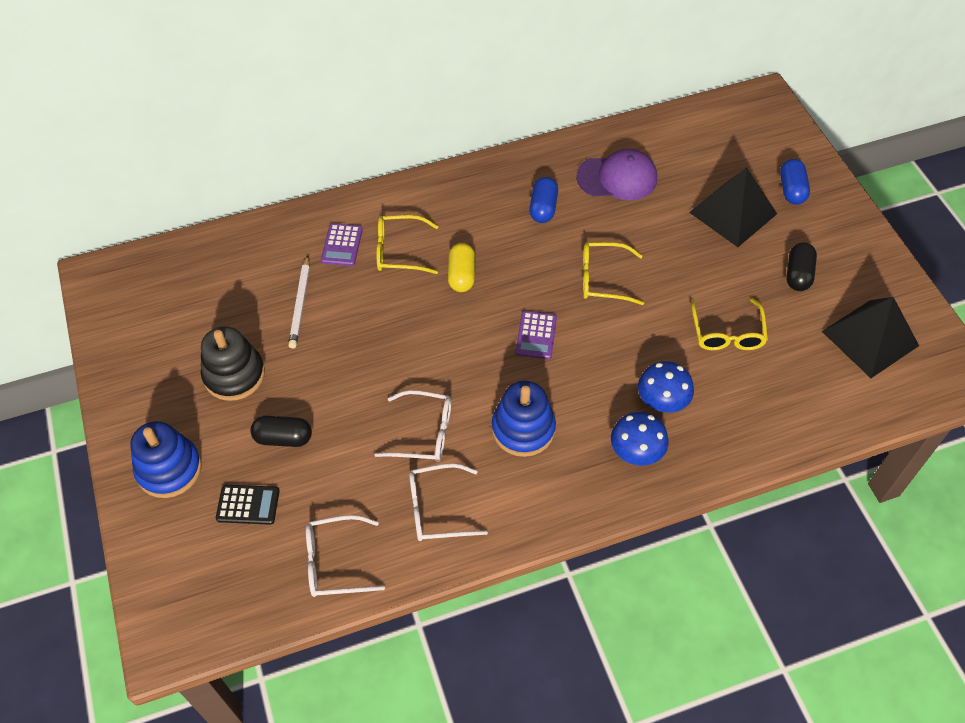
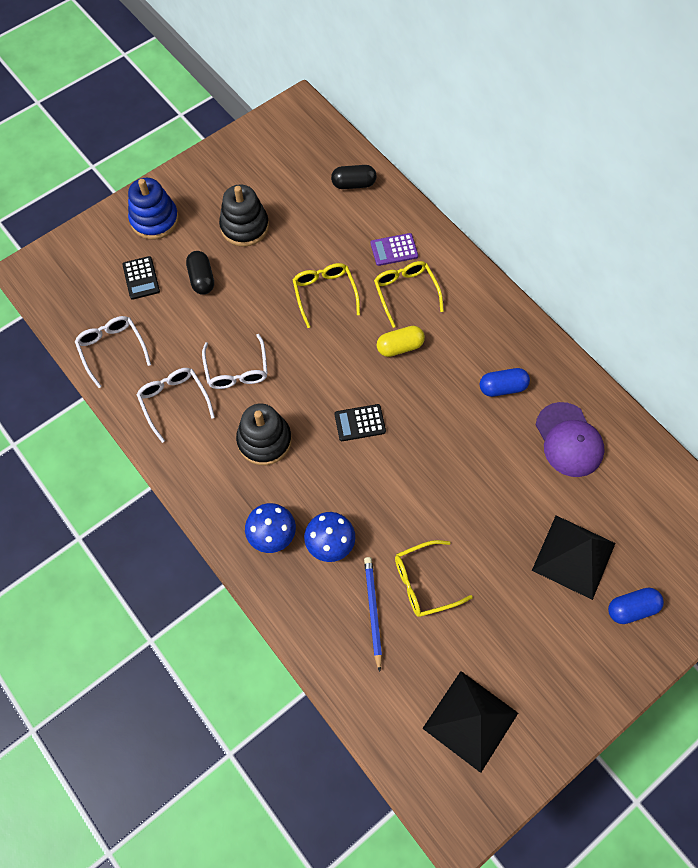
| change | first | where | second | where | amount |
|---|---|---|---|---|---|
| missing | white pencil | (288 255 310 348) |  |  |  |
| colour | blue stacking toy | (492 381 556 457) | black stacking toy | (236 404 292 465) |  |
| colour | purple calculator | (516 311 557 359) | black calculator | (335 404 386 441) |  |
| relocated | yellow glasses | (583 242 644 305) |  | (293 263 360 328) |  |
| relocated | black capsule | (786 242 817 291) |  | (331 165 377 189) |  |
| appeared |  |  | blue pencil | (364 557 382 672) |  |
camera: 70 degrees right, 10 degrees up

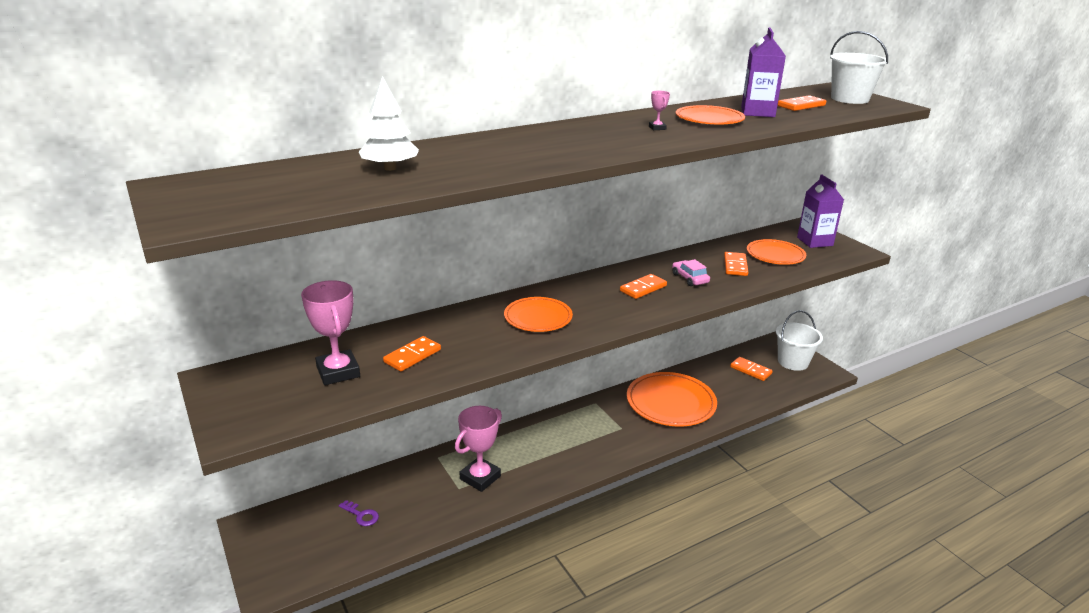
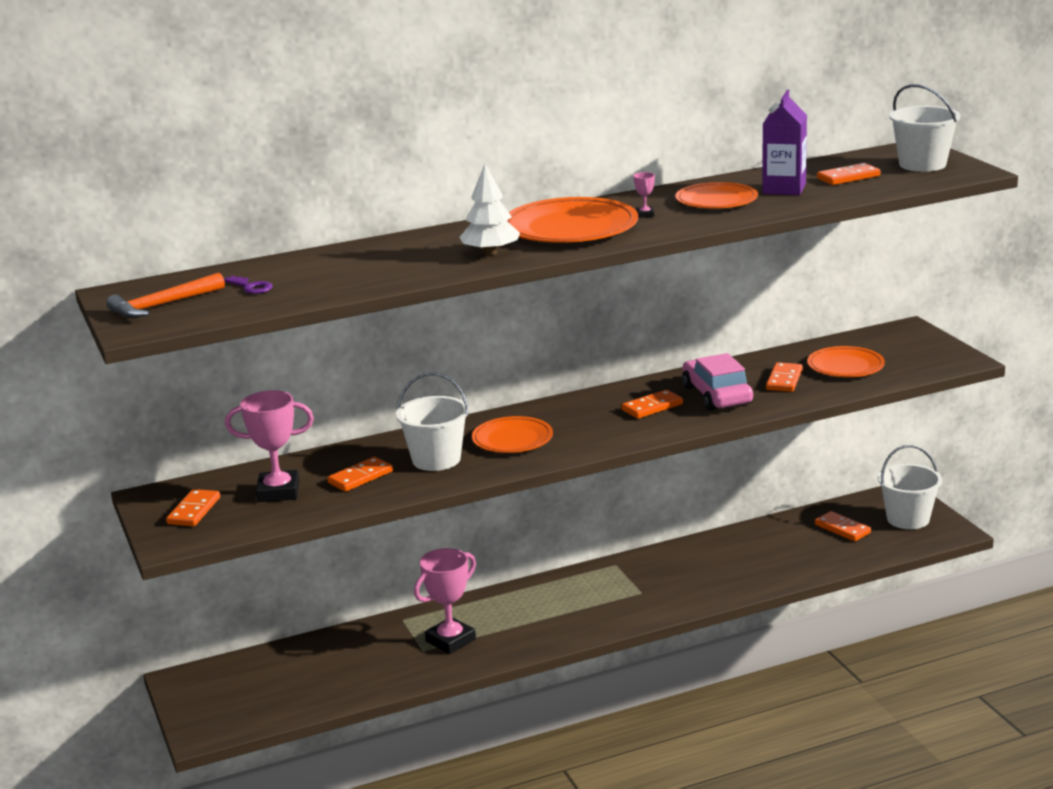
| change | first | where | second | where | amount |
|---|---|---|---|---|---|
| spun | pink trophy | (301 280 360 385) |  | (225 390 314 502) | 75 degrees counterclockwise |
| relocated | purple key | (339 500 379 526) |  | (224 276 273 294) |  |
| relocated | white tree | (359 76 419 171) |  | (459 164 520 255) |  |
| relocated | orange plate | (627 372 717 427) |  | (507 197 638 243) |  |
| size | pink car | (672 259 710 286) |  | (682 353 753 411) | x1.73 |
| missing | purple carton | (797 174 844 248) |  |  |  |
| appeared |  |  | orange hammer | (106 273 225 318) |  |
| appeared |  |  | orange domino | (166 489 220 526) |  |
| appeared |  |  | white bucket | (396 373 469 471) |  |
camera: 10 degrees right, 5 degrees down

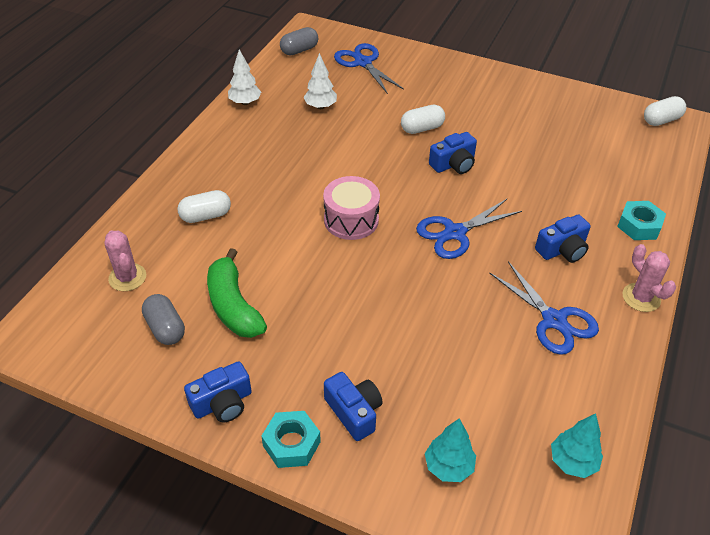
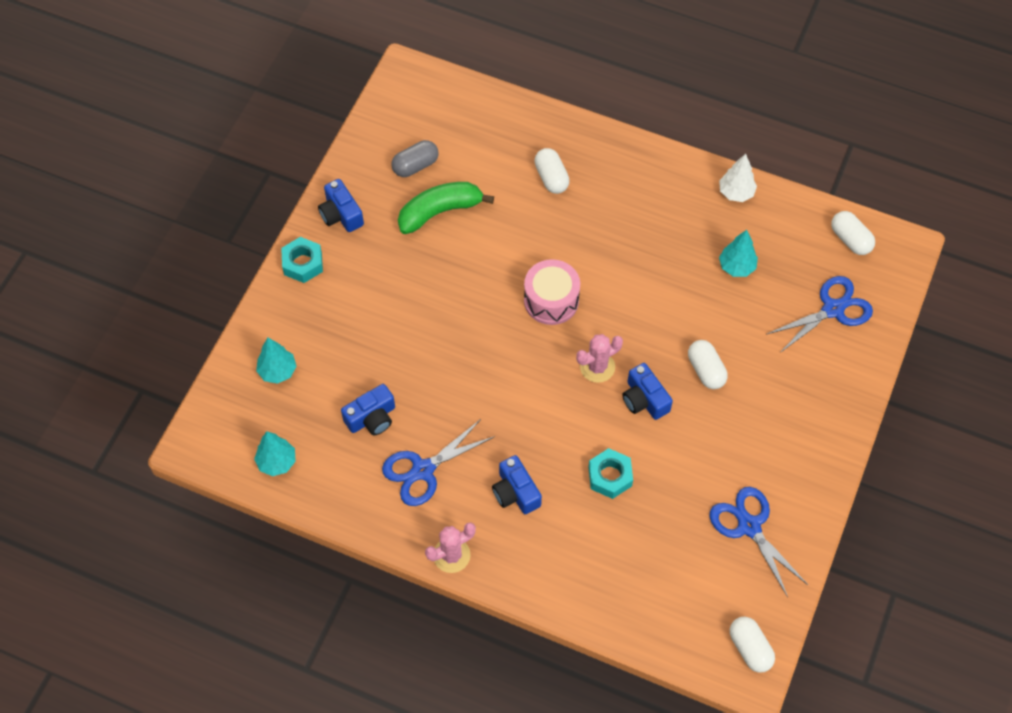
| change | first | where | second | where | amount |
|---|---|---|---|---|---|
| relocated | pink cactus | (105 230 146 291) |  | (576 334 623 383) |  |
| colour | grey capsule | (280 27 318 55) | white capsule | (831 211 875 255) |  |
| colour | white tree | (304 53 337 109) | turquoise tree | (719 230 758 277) |  |
| relocated | blue camera | (324 372 383 441) |  | (341 384 395 435) |  |
| relocated | blue scissors | (416 199 522 259) |  | (709 487 808 597) |  |
| relocated | turquoise nut | (617 201 666 240) |  | (588 448 633 499) |  |
camera: 90 degrees right, 15 degrees up

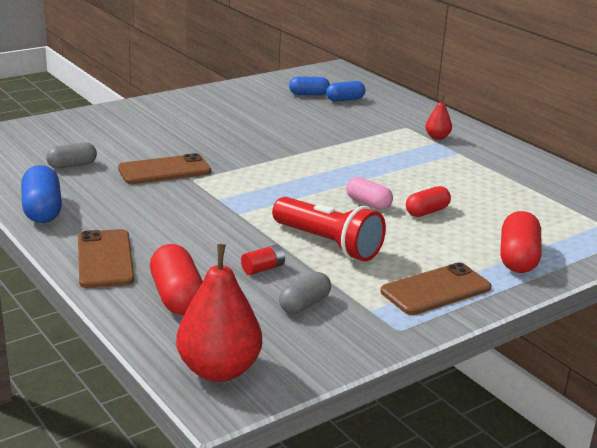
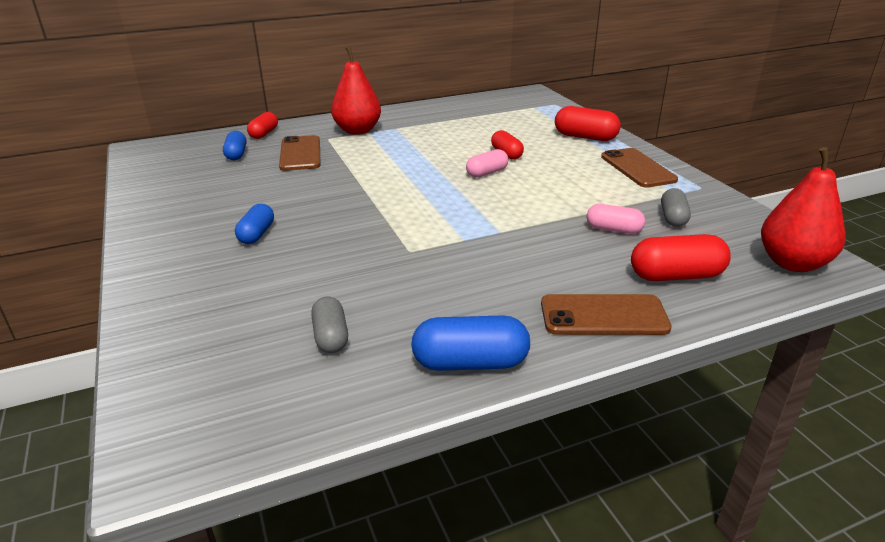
| change | first | where | second | where | amount |
|---|---|---|---|---|---|
| relocated | brown phone | (118 153 211 184) |  | (279 135 321 171) |  |
| exchanged | red battery | (241 245 285 275) | pink capsule | (587 204 645 234) |  |
| missing | red flashlight | (272 197 386 261) |  |  |  |
| spun | grey capsule | (279 272 331 314) |  | (661 188 691 227) | 45 degrees clockwise |
| relocated | blue capsule | (289 76 330 95) |  | (235 204 274 244) |  |
| size | red pear | (425 95 452 140) |  | (331 47 381 135) | x1.99 |
| appeared |  |  | red capsule | (247 112 278 139) |  |
camera: 75 degrees left, 5 degrees up

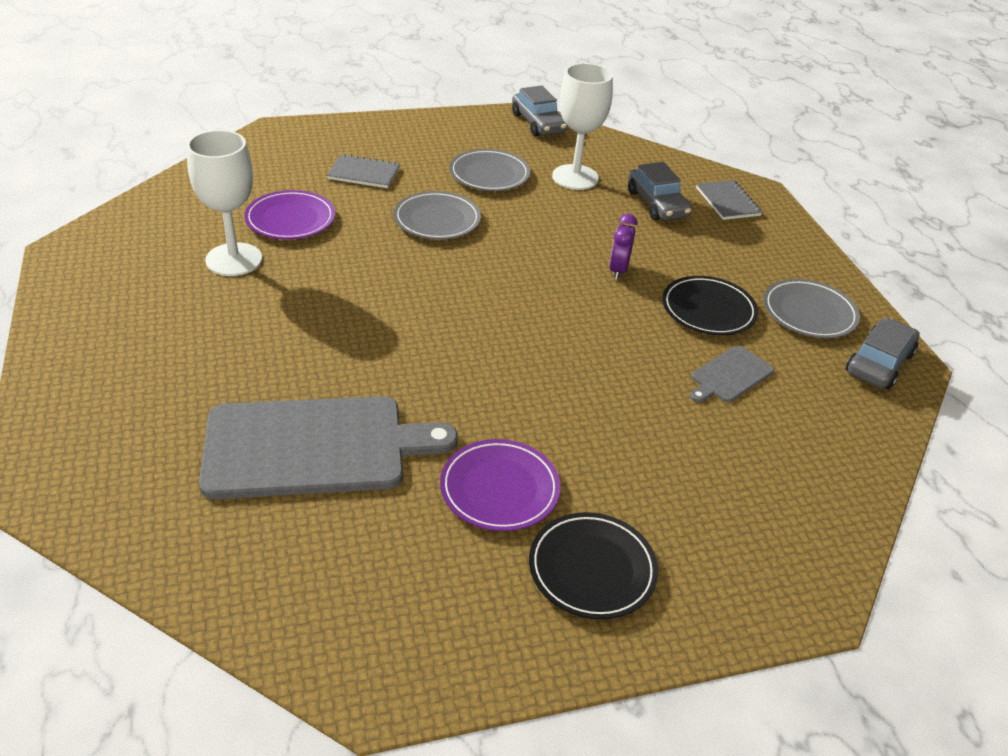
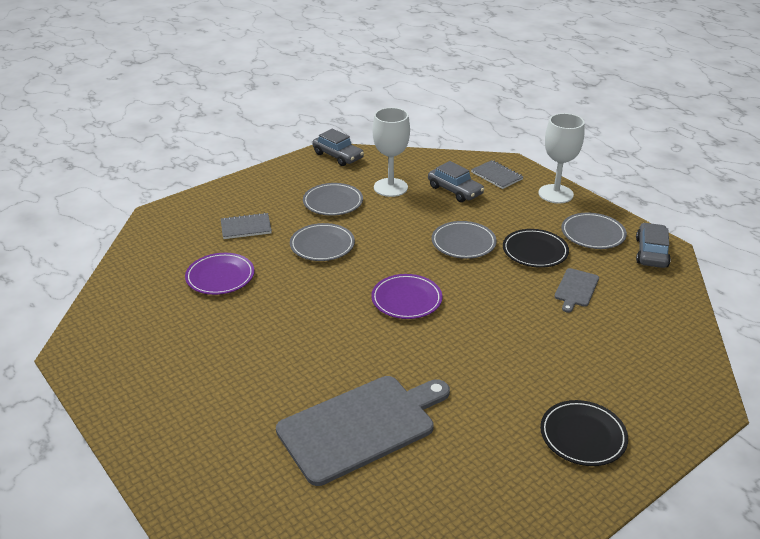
| change | first | where | second | where | amount |
|---|---|---|---|---|---|
| relocated | white goblet | (187 130 262 276) |  | (539 113 585 204) |  |
| relocated | purple plate | (440 439 560 531) |  | (371 274 442 319) |  |
| exchanged | purple clock | (609 214 637 280) | grey plate | (432 221 497 259) |  |
camera: 20 degrees left, 5 degrees down

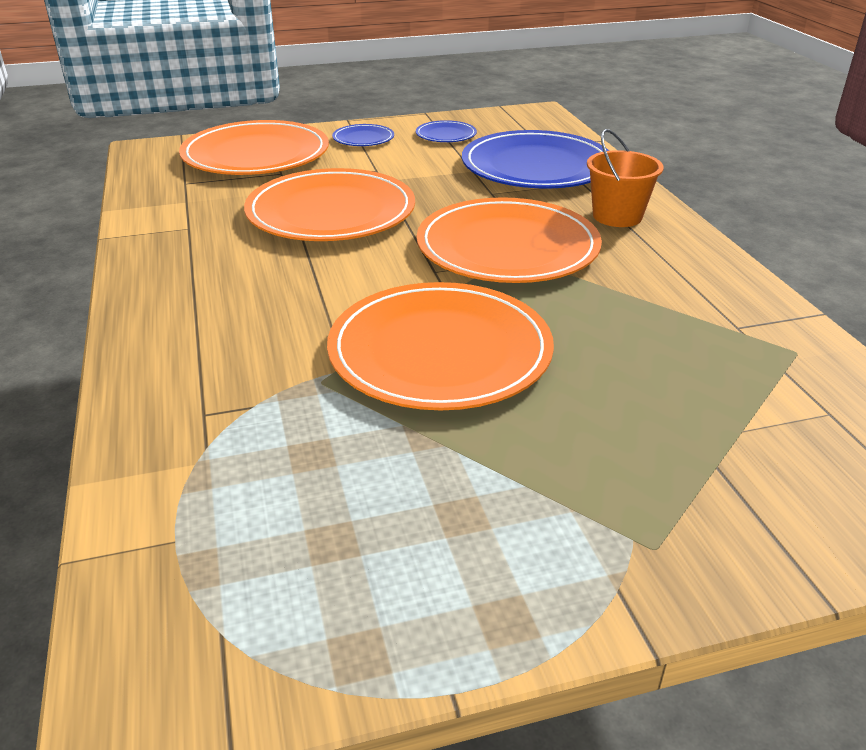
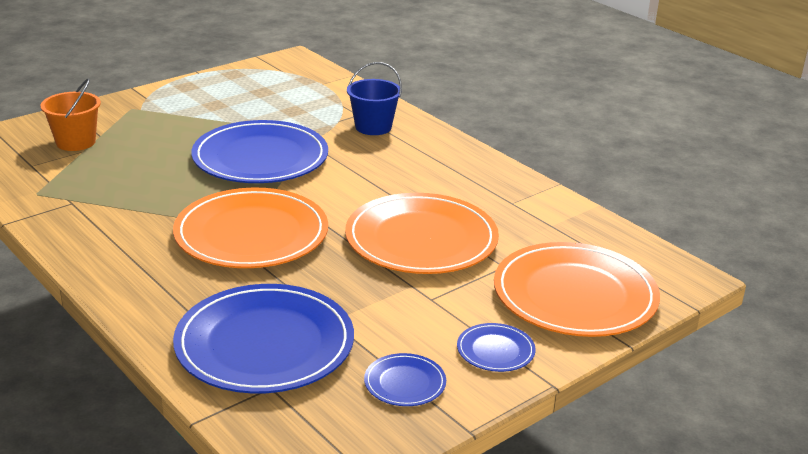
| change | first | where | second | where | amount |
|---|---|---|---|---|---|
| colour | orange plate | (327 282 554 410) | blue plate | (191 120 328 183) |  |
| relocated | orange bucket | (587 129 664 227) |  | (40 79 101 151) |  |
| appeared |  |  | blue bucket | (347 62 402 135) |  |
camera: 155 degrees right, 5 degrees down

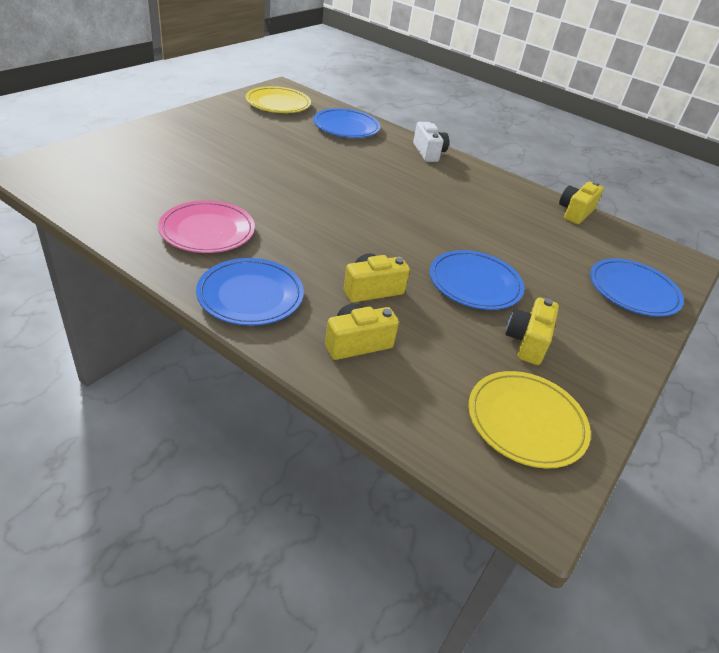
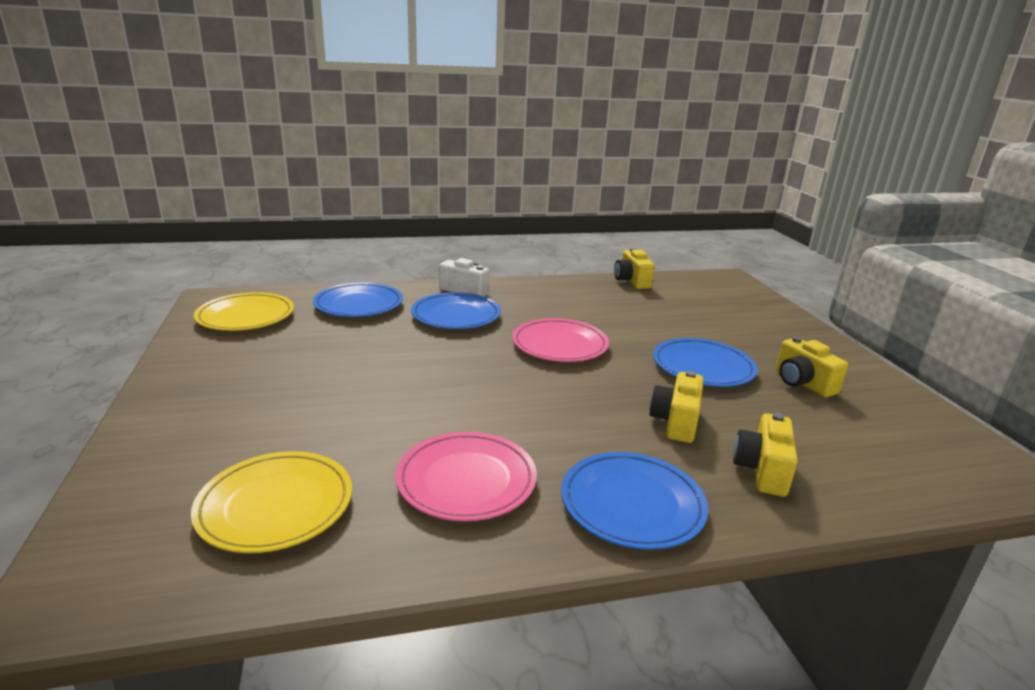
| change | first | where | second | where | amount |
|---|---|---|---|---|---|
| relocated | yellow plate | (468 371 591 469) |  | (191 451 352 553) |  |
| relocated | blue plate | (590 259 684 317) |  | (411 292 501 329) |  |
| appeared |  |  | pink plate | (512 318 609 362) |  |
camera: 45 degrees left, 15 degrees down

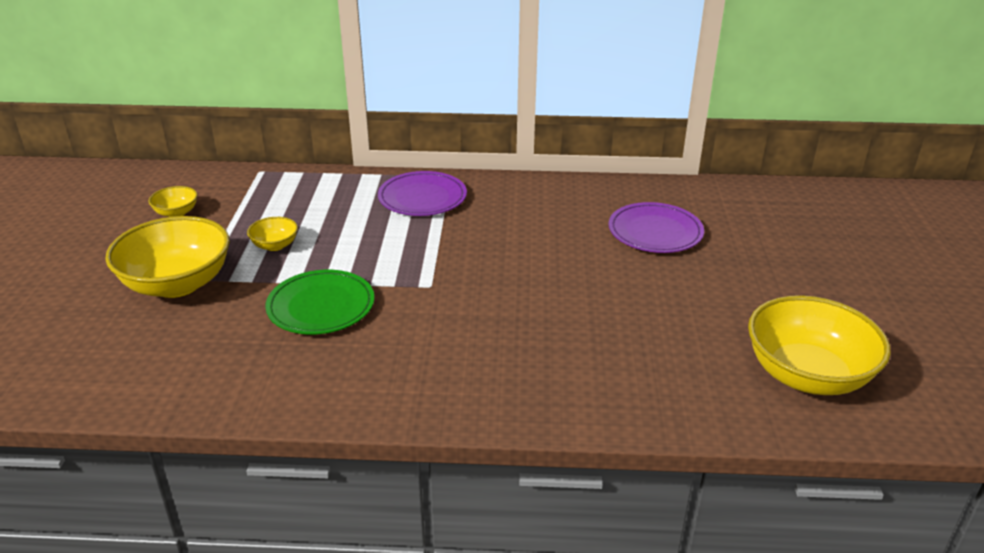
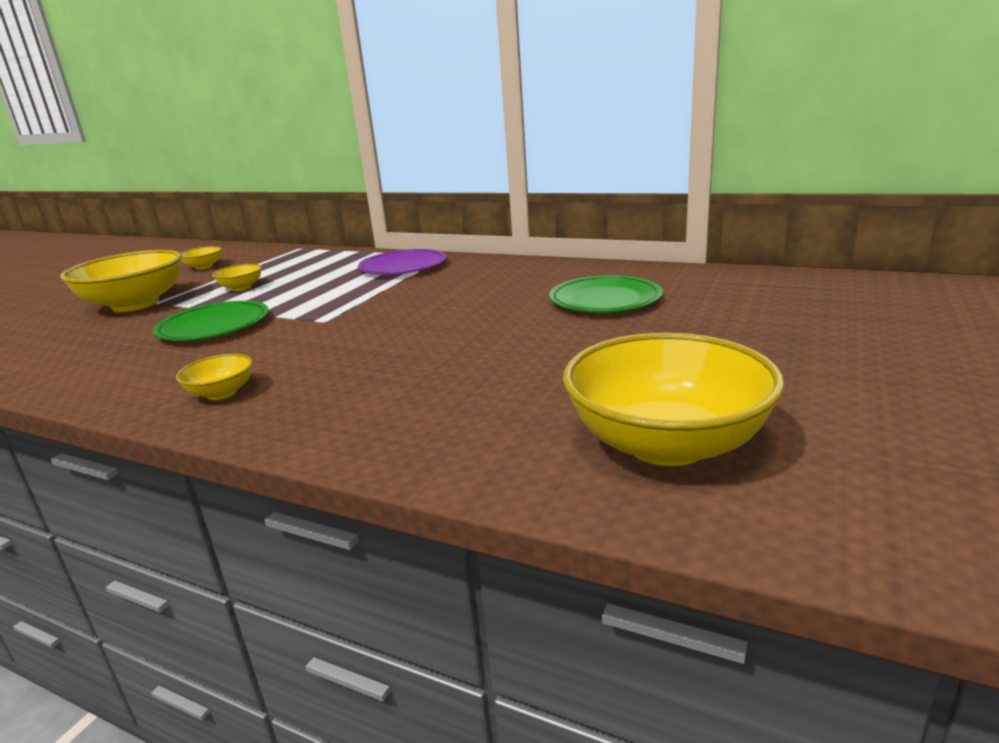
| change | first | where | second | where | amount |
|---|---|---|---|---|---|
| colour | purple plate | (609 202 704 253) | green plate | (549 275 663 313) |  |
| appeared |  |  | yellow bowl | (176 354 253 400) |  |
camera: 25 degrees right, 10 degrees down

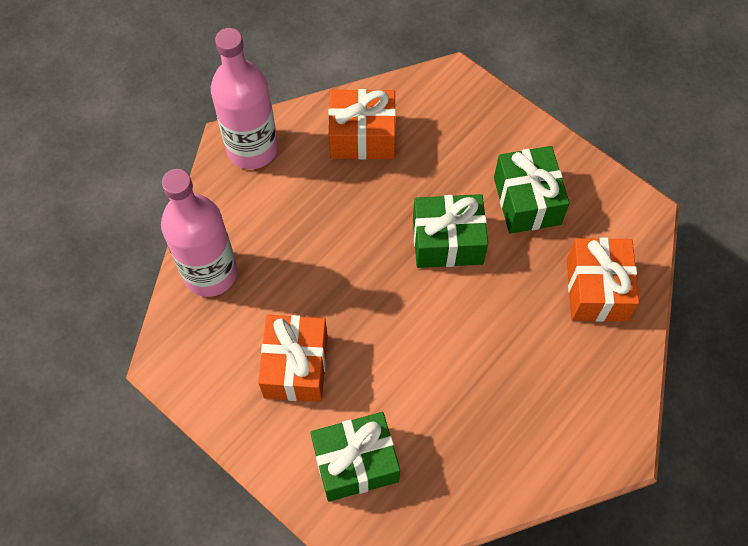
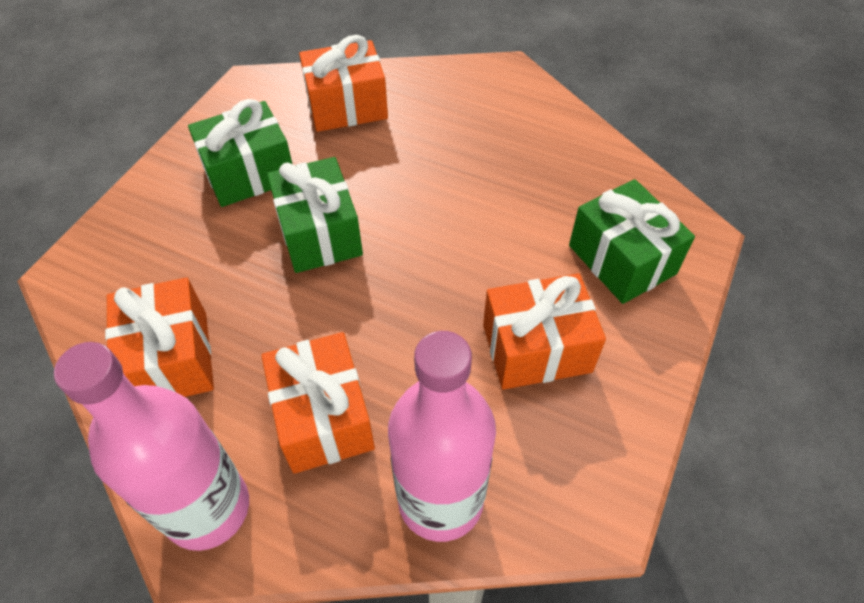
| change | first | where | second | where | amount |
|---|---|---|---|---|---|
| appeared |  |  | orange gift | (261 332 375 474) |  |
camera: 105 degrees left, 10 degrees down

